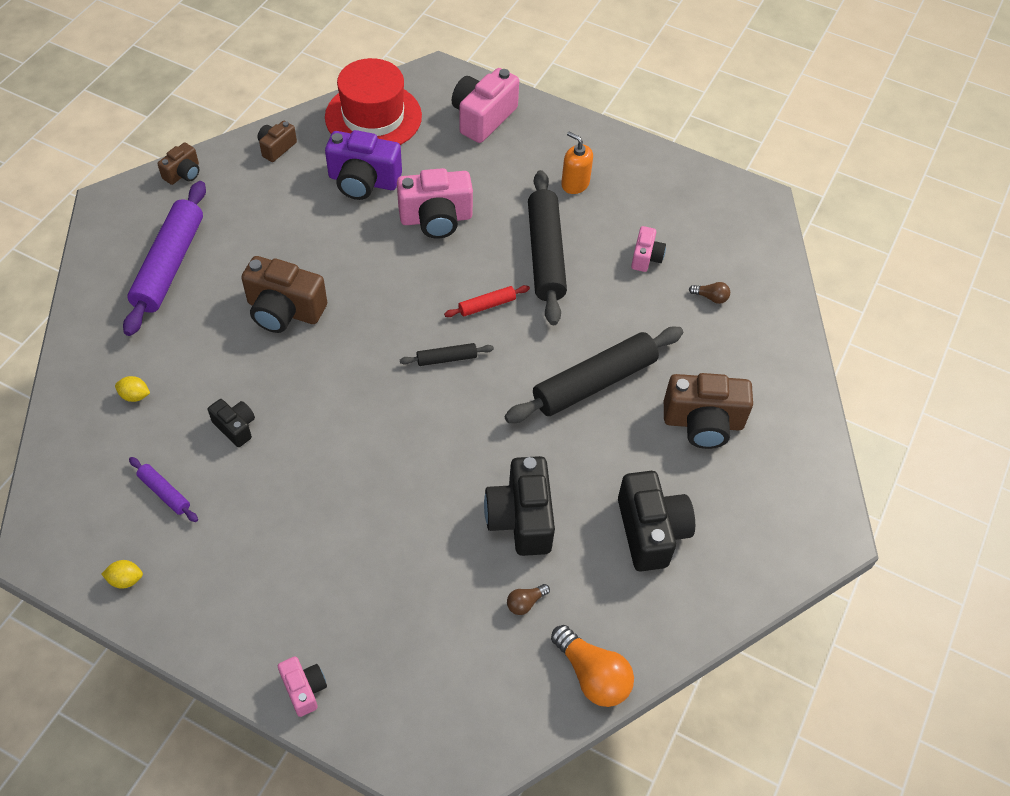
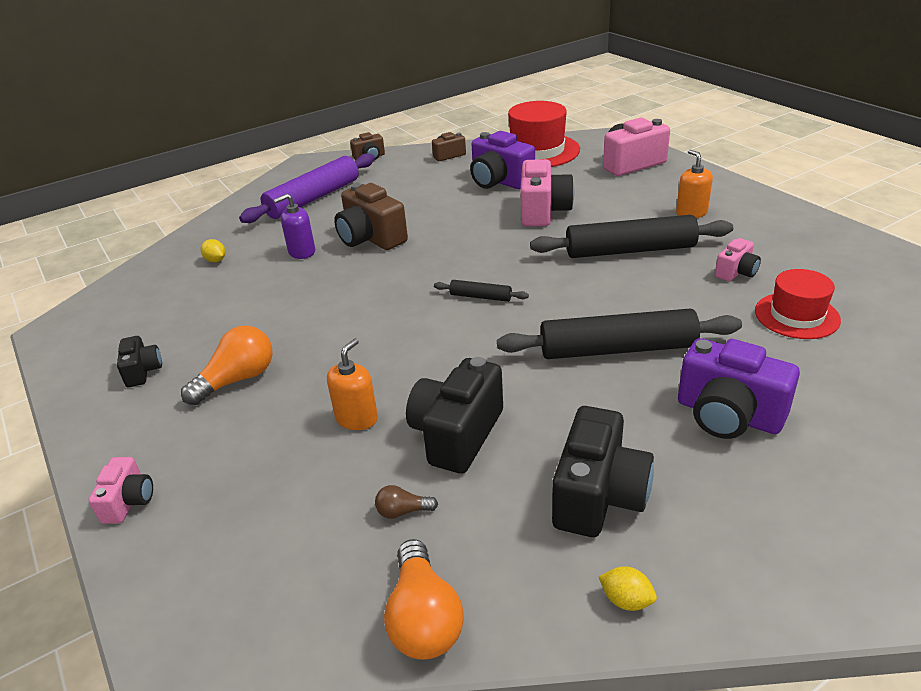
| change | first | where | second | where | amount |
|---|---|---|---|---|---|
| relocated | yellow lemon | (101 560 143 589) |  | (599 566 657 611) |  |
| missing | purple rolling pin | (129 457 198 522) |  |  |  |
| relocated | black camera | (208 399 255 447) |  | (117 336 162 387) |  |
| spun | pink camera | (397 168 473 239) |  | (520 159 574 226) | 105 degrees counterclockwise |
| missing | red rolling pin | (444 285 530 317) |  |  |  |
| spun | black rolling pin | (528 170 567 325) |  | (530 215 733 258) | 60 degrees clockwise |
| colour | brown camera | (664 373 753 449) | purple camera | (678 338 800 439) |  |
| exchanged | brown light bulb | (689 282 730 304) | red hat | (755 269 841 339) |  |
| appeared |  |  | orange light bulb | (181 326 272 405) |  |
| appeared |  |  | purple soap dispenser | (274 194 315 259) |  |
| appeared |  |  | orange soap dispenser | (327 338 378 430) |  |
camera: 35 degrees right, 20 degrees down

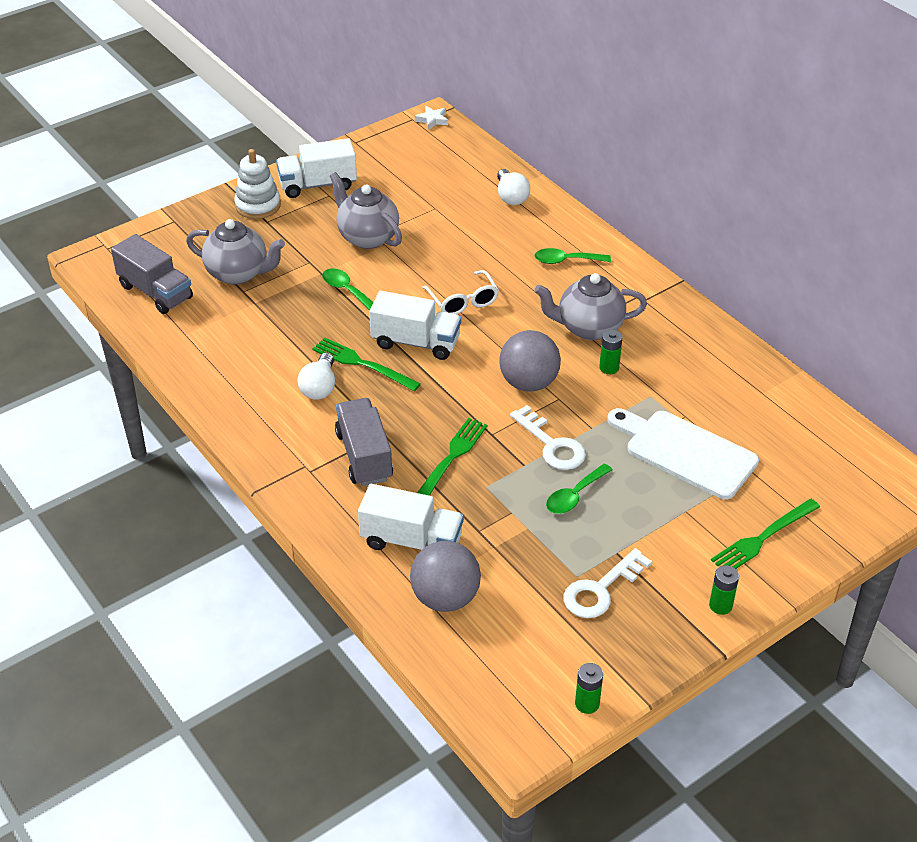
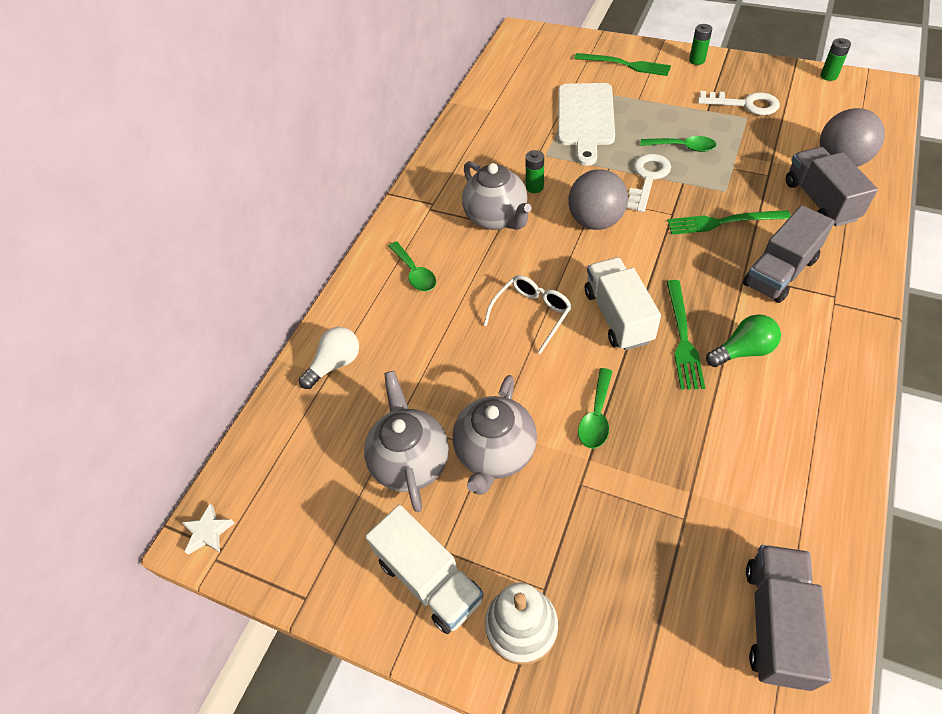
| change | first | where | second | where | amount |
|---|---|---|---|---|---|
| relocated | grey teapot | (186 219 285 285) |  | (364 371 449 512) |  |
| colour | white light bulb | (297 353 335 400) | green light bulb | (706 314 781 367) |  |
| colour | white truck | (358 484 464 550) | grey truck | (786 147 878 227) |  |
camera: 115 degrees left, 10 degrees up

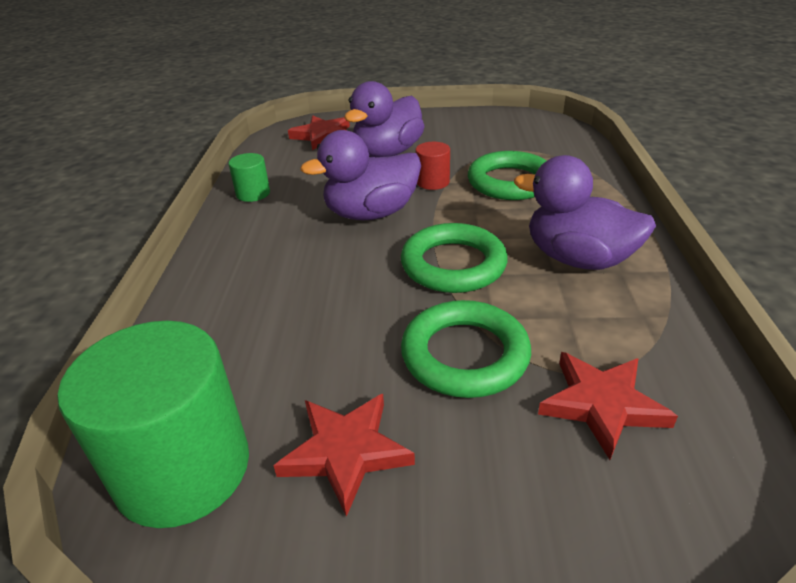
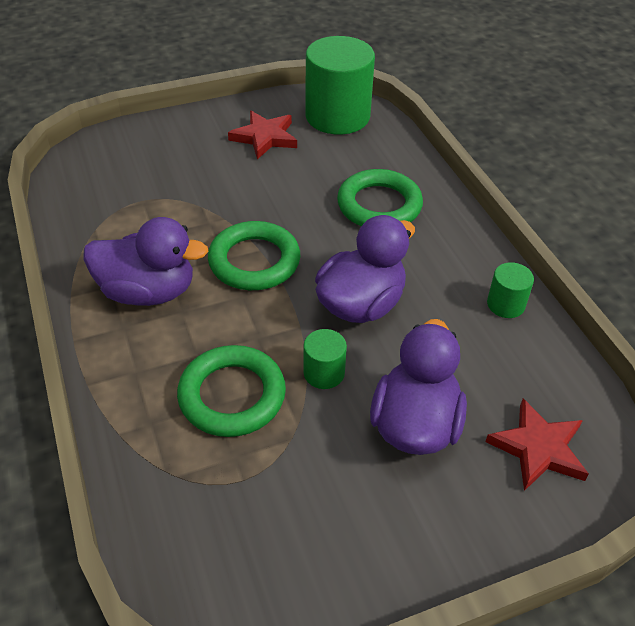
| change | first | where | second | where | amount |
|---|---|---|---|---|---|
| relocated | green ring | (401 300 531 398) |  | (337 169 423 226) |  |
| colour | red cylinder | (415 142 450 190) | green cylinder | (303 329 347 389) |  |
| missing | red star | (538 352 678 460) |  |  |  |
camera: 155 degrees right, 10 degrees up

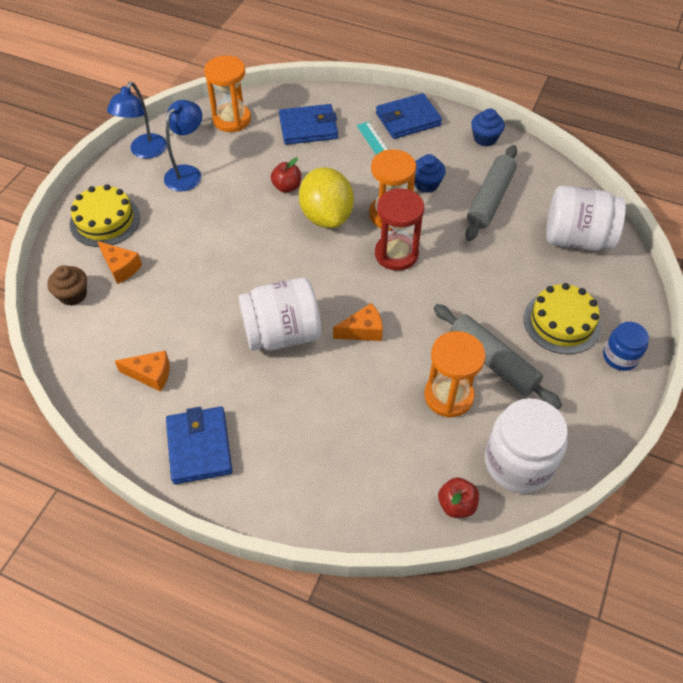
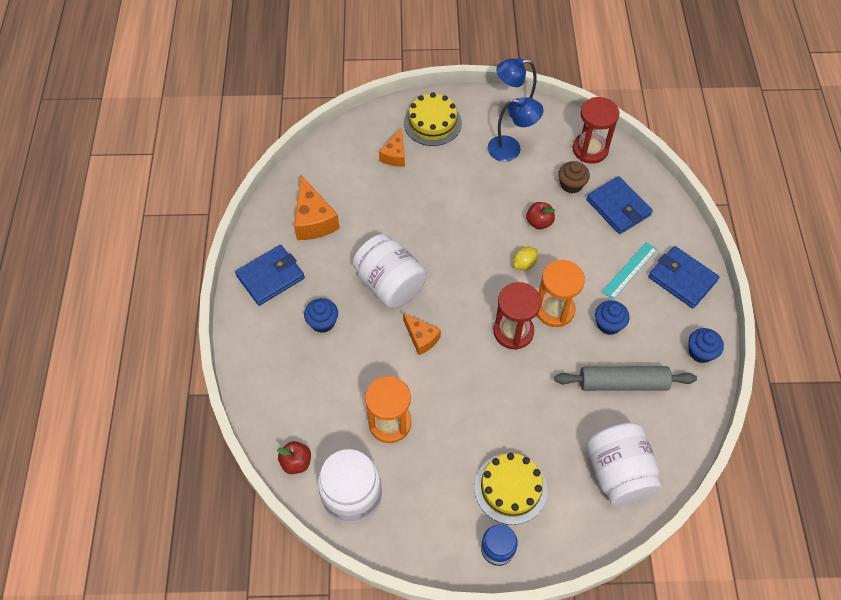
| change | first | where | second | where | amount |
|---|---|---|---|---|---|
| relocated | brown cupcake | (47 265 87 306) |  | (558 161 590 193) |  |
| size | orange cheese | (115 351 170 392) |  | (294 175 340 240) | x1.58 |
| colour | orange hourglass | (204 56 251 132) | red hourglass | (573 97 619 164) |  |
| size | yellow lemon | (299 167 354 228) |  | (513 247 538 270) | x0.45 |
| missing | grey rolling pin | (434 304 562 409) |  |  |  |
| appeared |  |  | blue cupcake | (304 298 338 333) |  |
camera: 65 degrees right, 5 degrees up

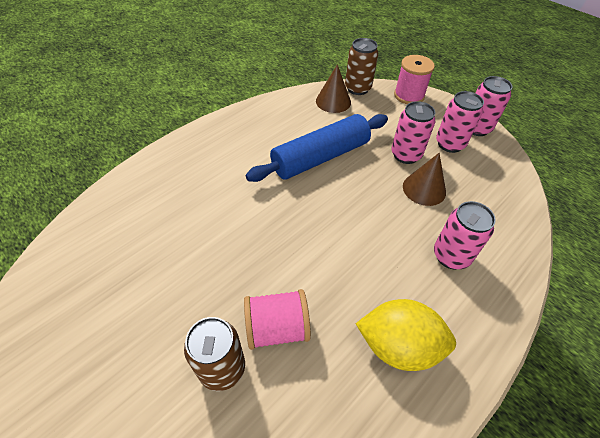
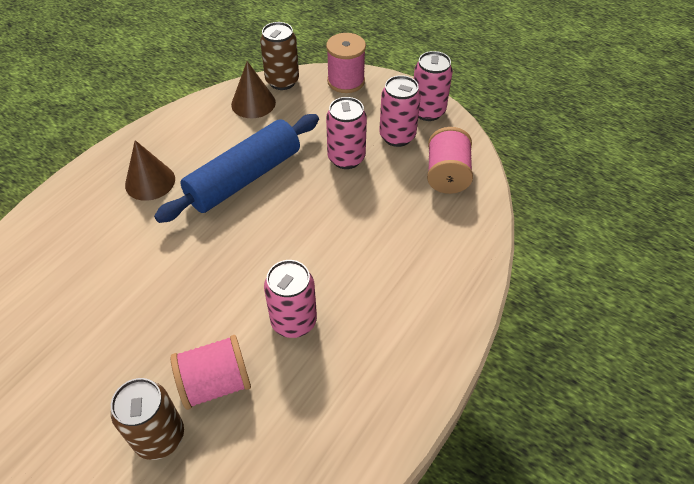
| change | first | where | second | where | amount |
|---|---|---|---|---|---|
| missing | yellow lemon | (356 299 456 371) |  |  |  |
| relocated | brown cone | (403 153 446 206) |  | (125 140 175 201) |  |
| relocated | pink can | (434 201 496 269) |  | (264 260 317 338) |  |
| appeared |  |  | pink spool | (427 127 473 194) |  |
camera: 10 degrees left, 0 degrees up

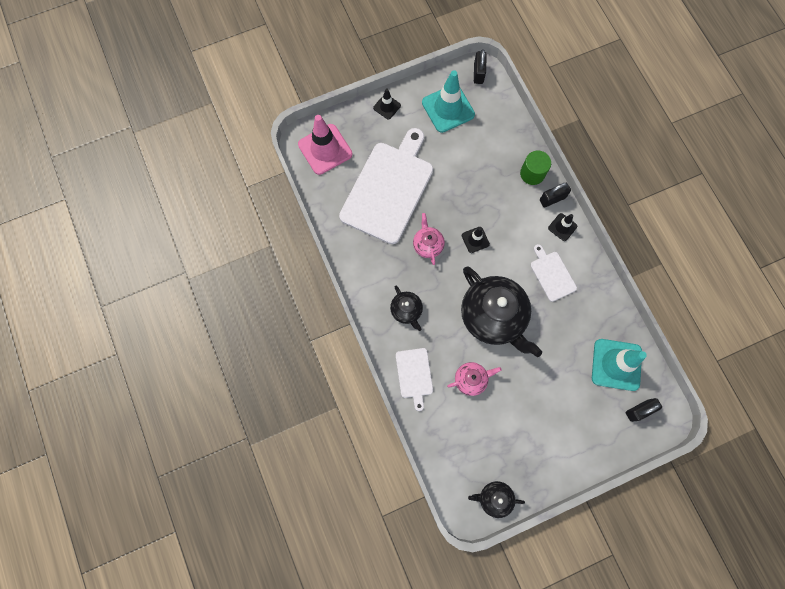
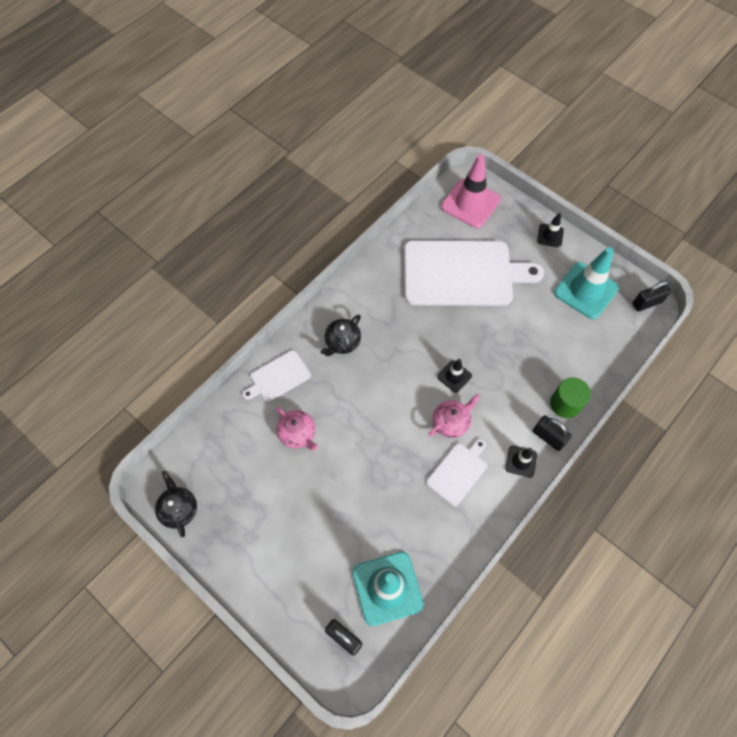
| change | first | where | second | where | amount |
|---|---|---|---|---|---|
| relocated | pink teapot | (413 213 445 265) |  | (429 394 480 438) |  |
| missing | black teapot | (461 267 542 357) |  |  |  |
camera: 65 degrees right, 10 degrees down

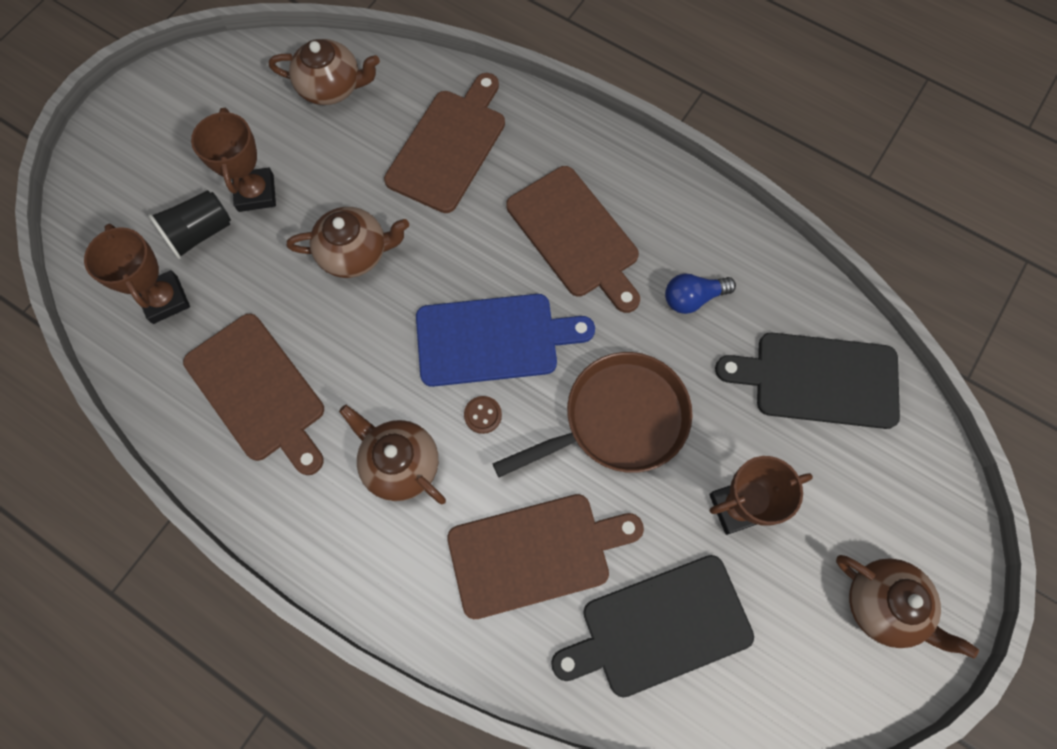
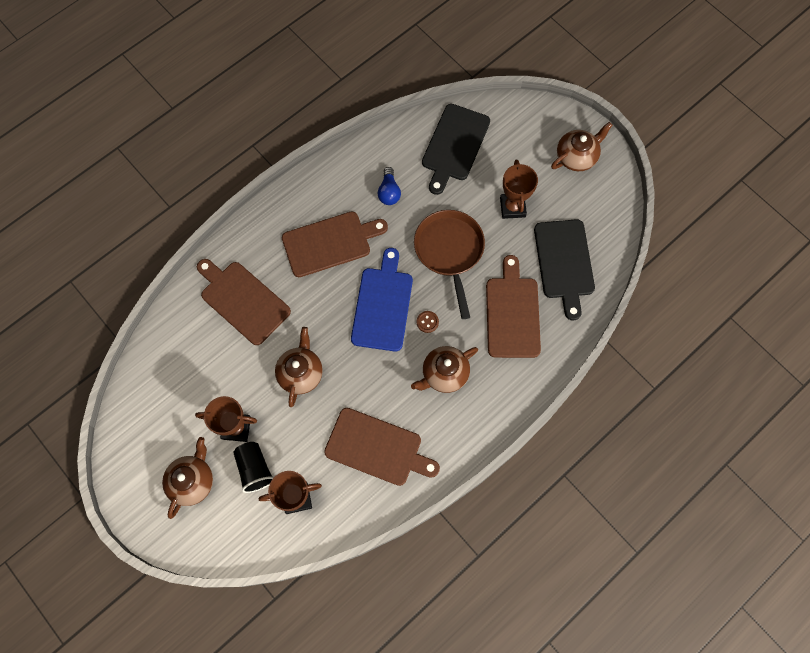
| change | first | where | second | where | amount |
|---|---|---|---|---|---|
| spun | brown cutting board | (183 314 324 475) |  | (324 408 440 486) | 45 degrees clockwise |
| relocated | brown teapot | (269 39 380 105) |  | (162 437 213 519) |  |
camera: 75 degrees left, 0 degrees up

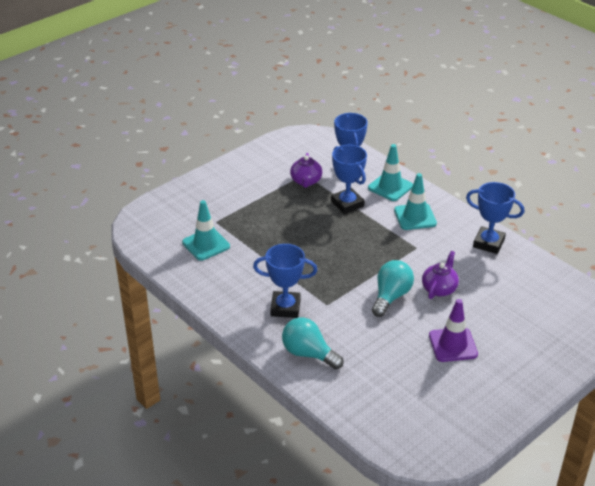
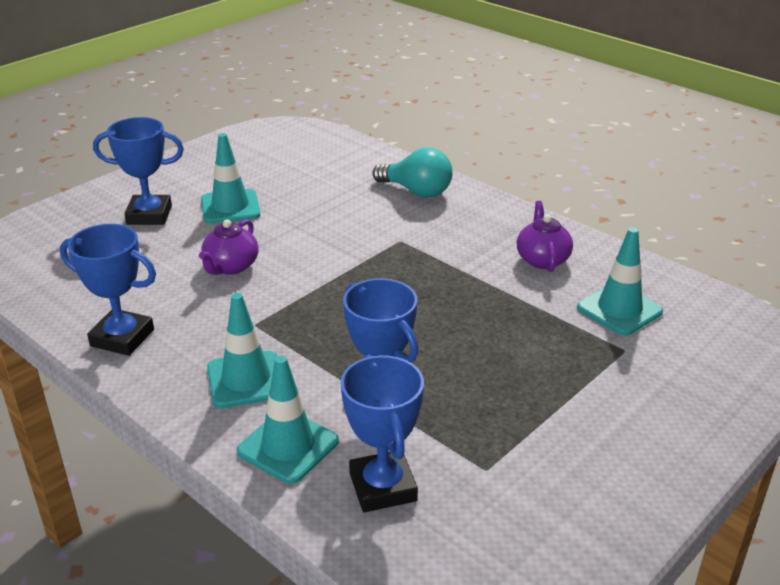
| change | first | where | second | where | amount |
|---|---|---|---|---|---|
| relocated | blue trophy | (253 244 317 318) |  | (93 117 184 225) |  |
| relocated | purple teapot | (290 153 322 188) |  | (517 201 573 272) |  |
| missing | turquoise light bulb | (372 260 414 317) |  |  |  |
| colour | purple traffic cone | (429 299 478 362) | turquoise traffic cone | (201 133 260 224) |  |
camera: 175 degrees right, 5 degrees down

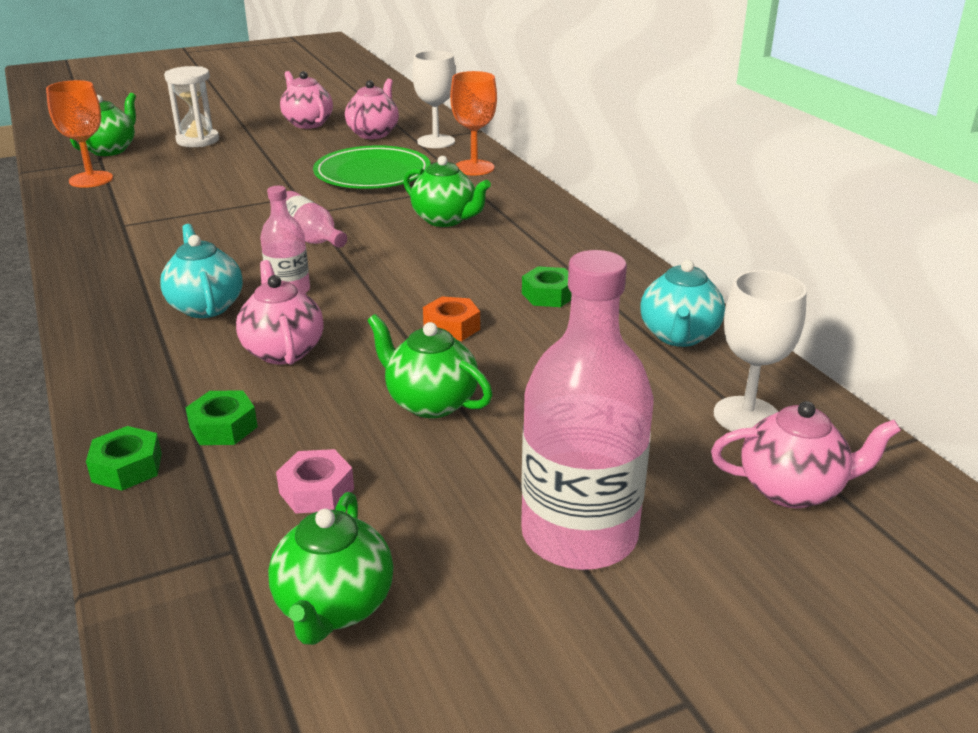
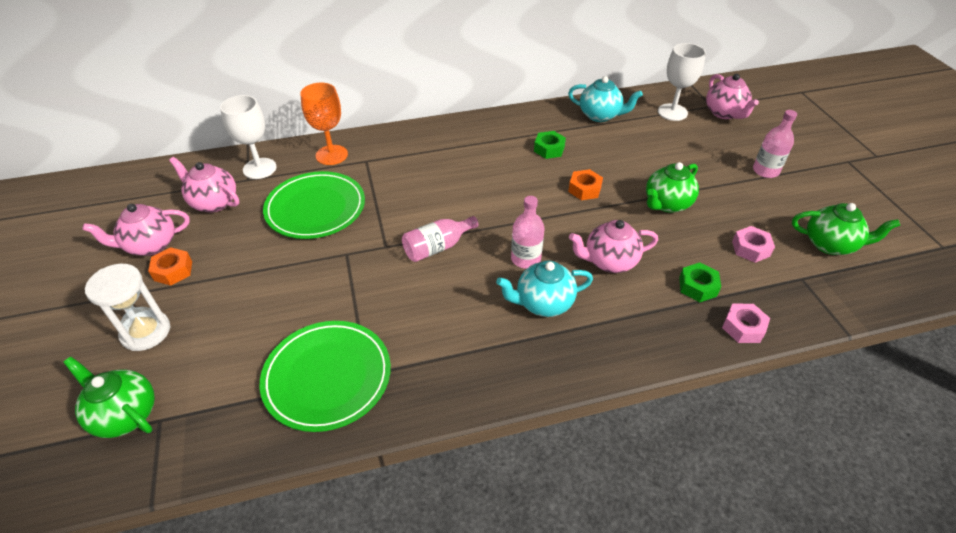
| change | first | where | second | where | amount |
|---|---|---|---|---|---|
| missing | orange goblet | (46 80 113 188) |  |  |  |
| colour | green nut | (86 426 162 490) | pink nut | (722 304 770 343) |  |
| missing | green teapot | (403 156 491 227) |  |  |  |
| size | pink bottle | (521 250 654 570) |  | (753 110 797 178) | x0.53 |
| spun | pink teapot | (711 401 901 508) |  | (706 74 759 119) | 150 degrees clockwise |
| appeared |  |  | orange nut | (148 247 192 286) |  |
| appeared |  |  | green plate | (260 321 391 432) |  |
camera: 80 degrees left, 15 degrees up

